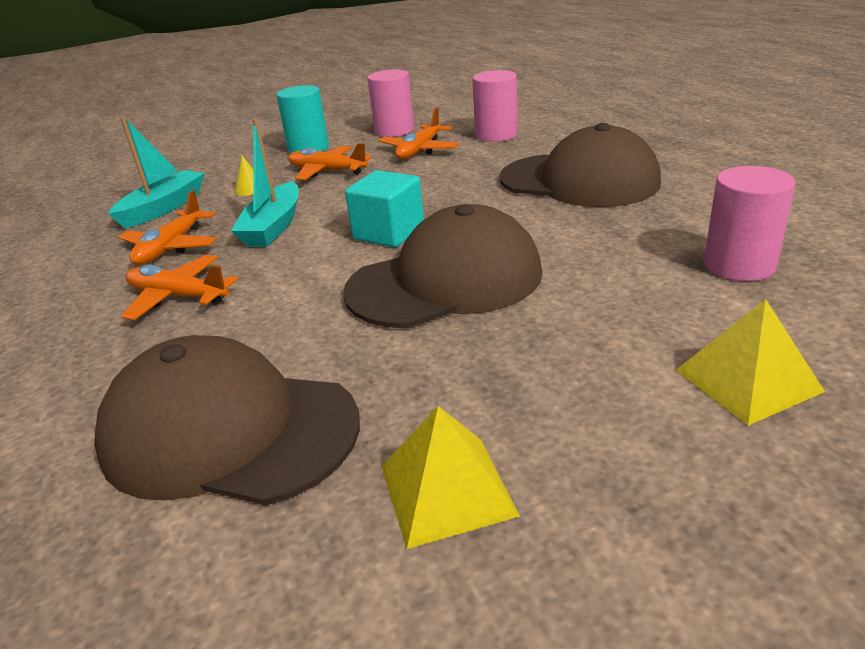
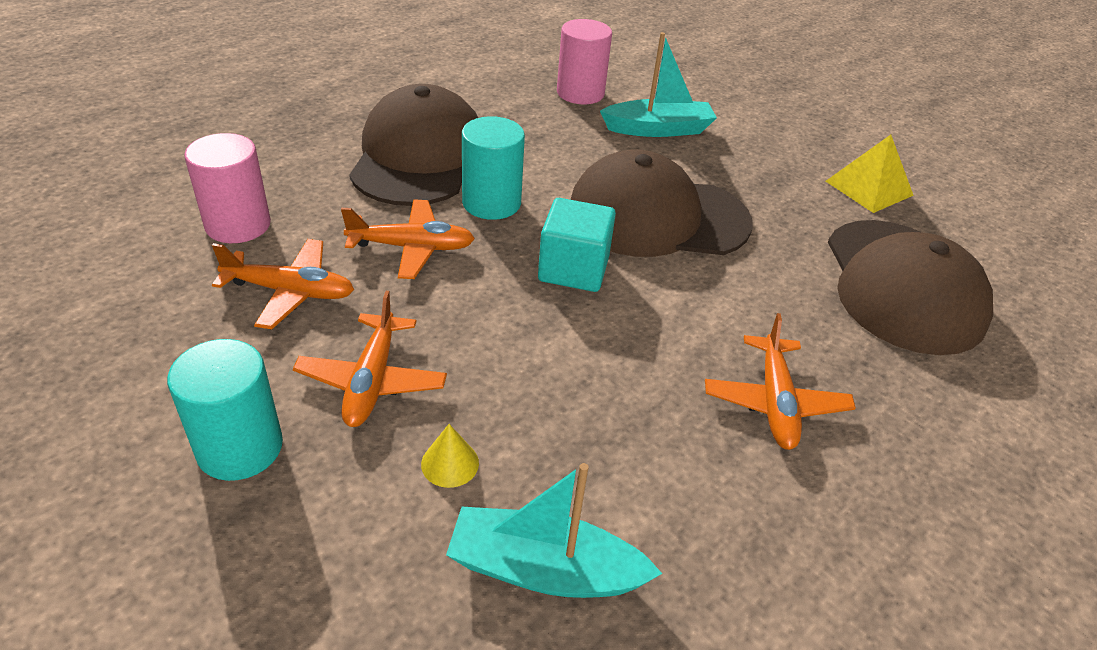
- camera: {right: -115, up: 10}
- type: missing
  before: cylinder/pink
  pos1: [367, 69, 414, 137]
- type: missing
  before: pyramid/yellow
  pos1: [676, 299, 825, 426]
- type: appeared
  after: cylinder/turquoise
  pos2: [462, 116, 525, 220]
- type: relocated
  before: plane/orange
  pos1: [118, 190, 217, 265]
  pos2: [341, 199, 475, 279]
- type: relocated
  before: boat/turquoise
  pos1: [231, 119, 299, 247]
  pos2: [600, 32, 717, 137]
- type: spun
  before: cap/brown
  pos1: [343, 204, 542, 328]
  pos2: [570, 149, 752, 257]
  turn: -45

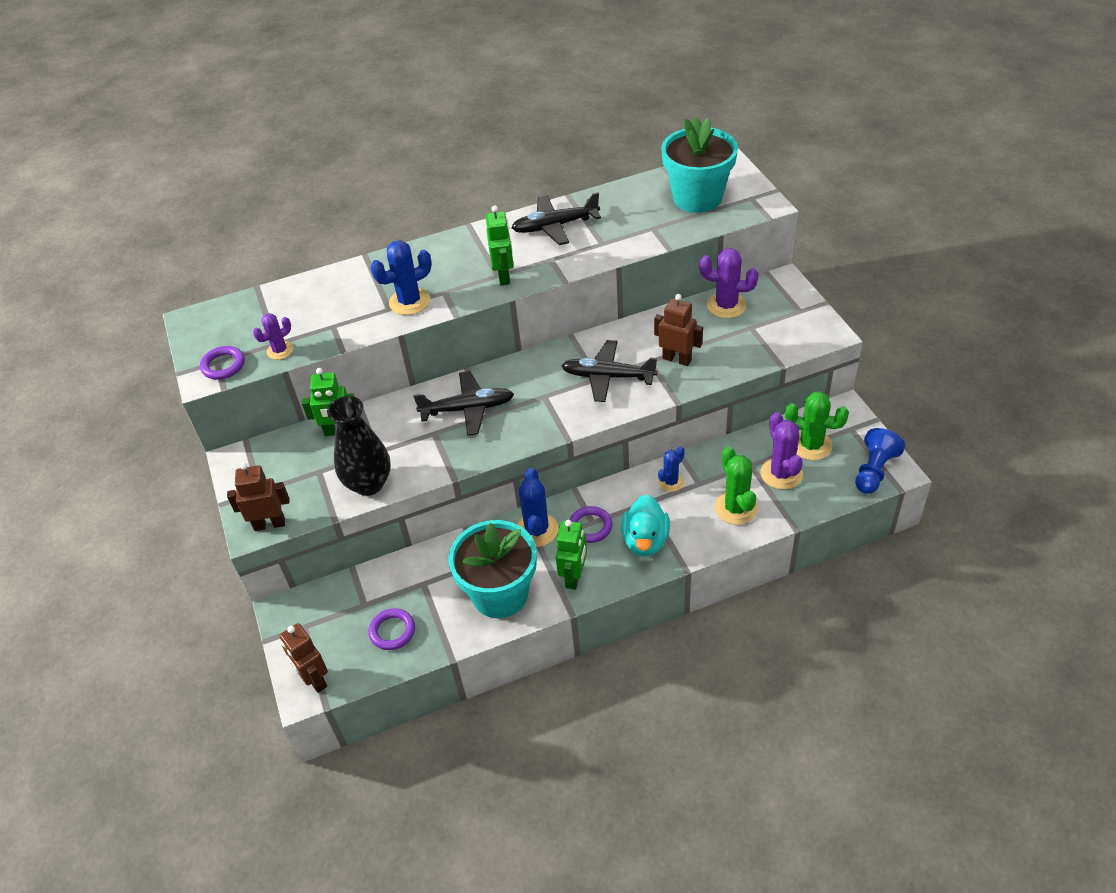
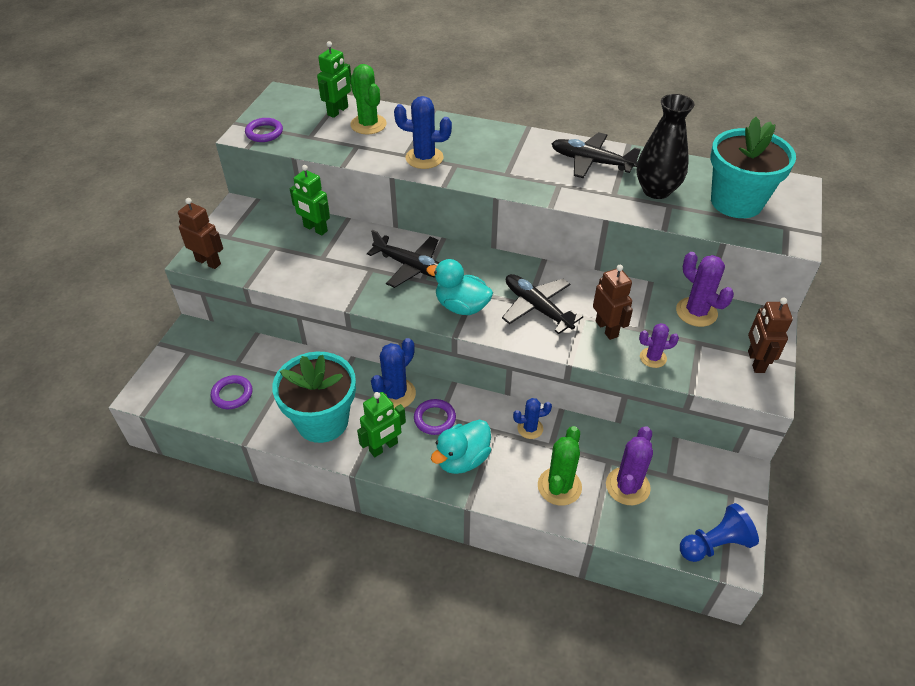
- camera: {right: 35, up: 0}
- type: appeared
  after: duck/turquoise
  pos2: [426, 259, 493, 315]
- type: relocated
  before: cactus/purple
  pos1: [253, 313, 293, 360]
  pos2: [639, 323, 679, 368]
- type: relocated
  before: robot/brown
  pos1: [280, 623, 328, 693]
  pos2: [748, 298, 793, 373]
- type: relocated
  before: vase/black
  pos1: [327, 396, 391, 496]
  pos2: [637, 94, 695, 199]
- type: relocated
  before: robot/green
  pos1: [485, 206, 514, 285]
  pos2: [317, 41, 351, 118]
- type: relocated
  before: cactus/green
  pos1: [785, 391, 849, 460]
  pos2: [350, 64, 387, 134]

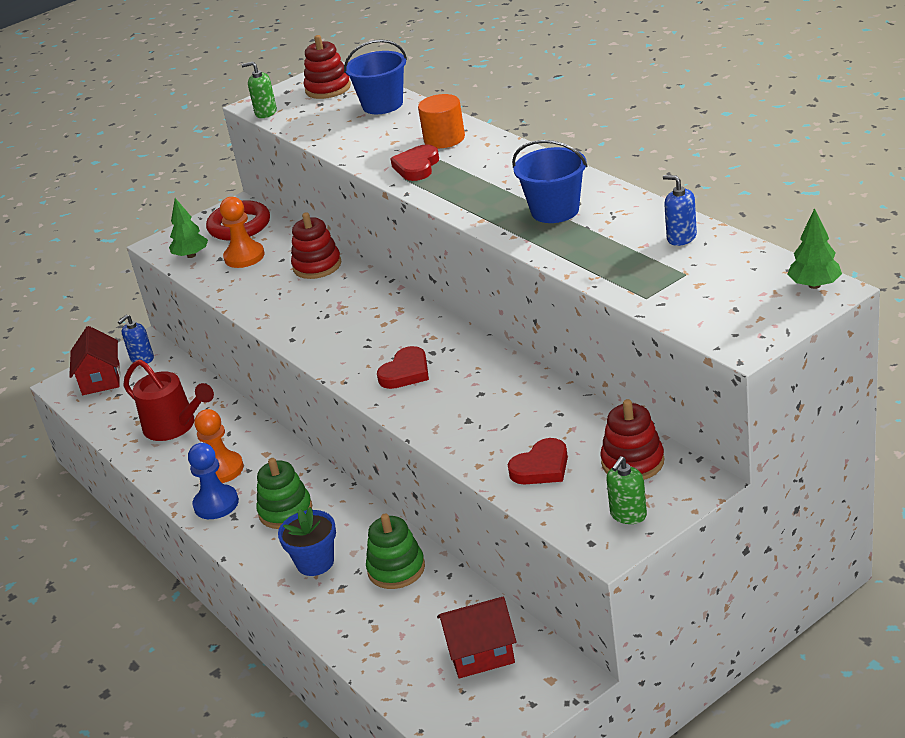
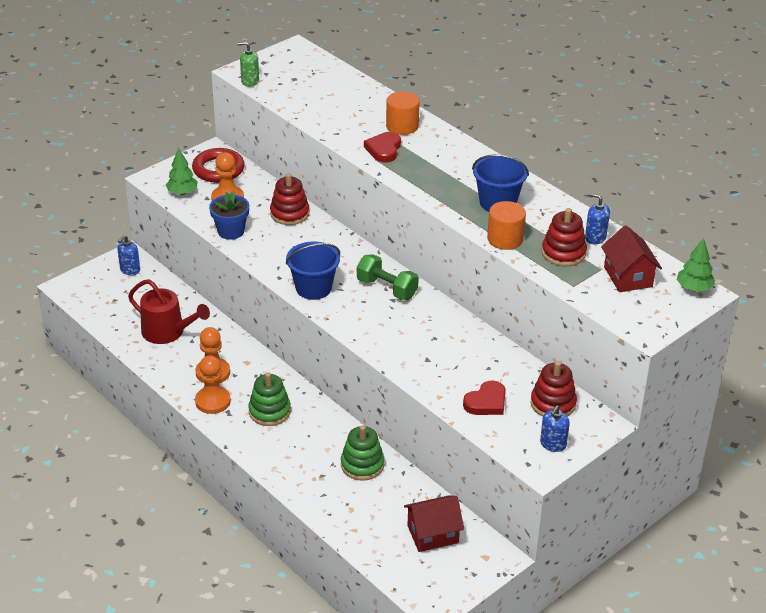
- camera: {right: -10, up: 5}
- type: missing
  before: heart/red
  pos1: [377, 346, 429, 389]
- type: appeared
  after: dumbbell/green
  pos2: [357, 254, 419, 300]
- type: appeared
  after: cylinder/orange
  pos2: [487, 201, 526, 250]
- type: relocated
  before: house/red
  pos1: [69, 326, 121, 395]
  pos2: [601, 225, 662, 292]
- type: relocated
  before: flower pot/blue
  pos1: [278, 507, 336, 576]
  pos2: [209, 191, 249, 240]
- type: relocated
  before: stacking toy/red
  pos1: [304, 35, 351, 99]
  pos2: [542, 208, 587, 266]
- type: relocated
  before: bucket/blue
  pos1: [344, 39, 407, 114]
  pos2: [286, 242, 340, 300]
- type: colour
  before: pawn/blue
  after: pawn/orange
  pos1: [188, 443, 239, 519]
  pos2: [195, 355, 231, 414]
- type: colour
  before: soap dispenser/green
  after: soap dispenser/blue
  pos1: [606, 456, 647, 524]
  pos2: [540, 405, 570, 452]

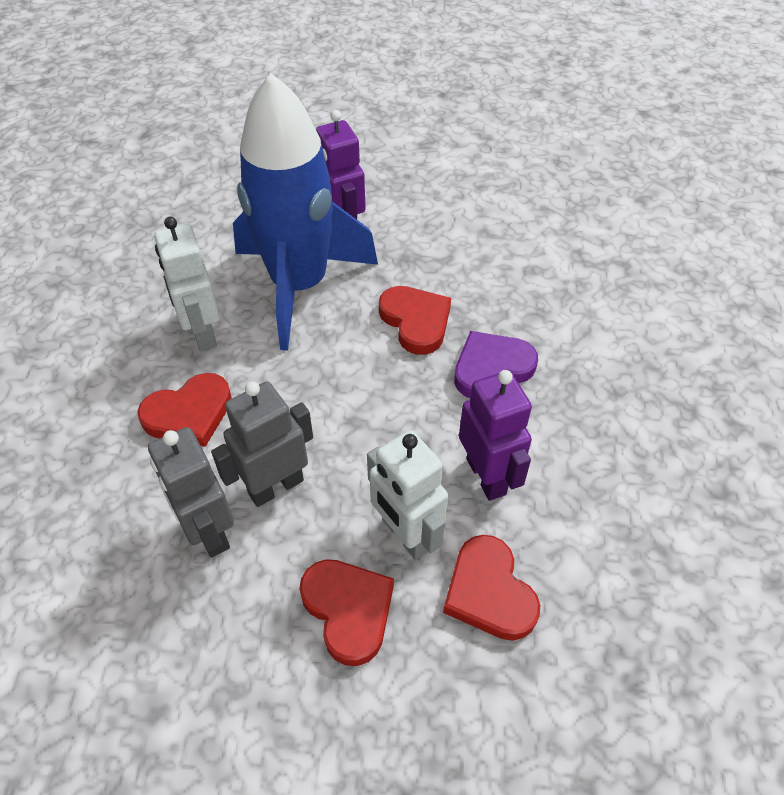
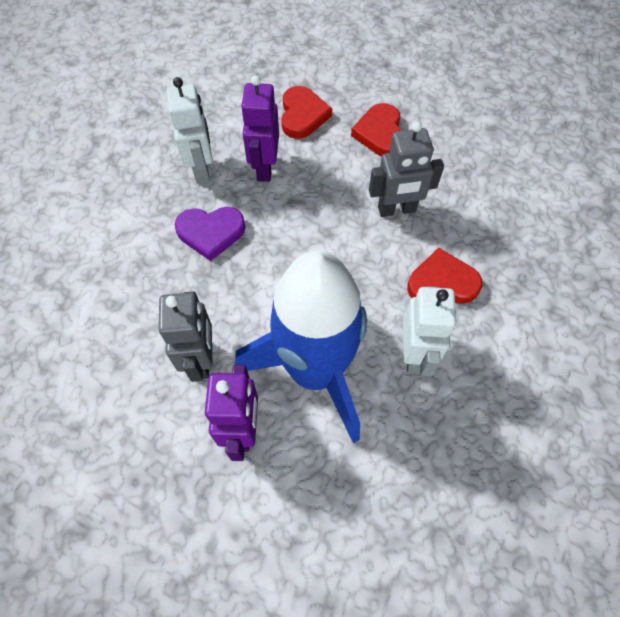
- camera: {right: -155, up: 10}
- type: missing
  before: heart/red
  pos1: [379, 286, 451, 355]
- type: relocated
  before: robot/grey
  pos1: [148, 427, 234, 558]
  pos2: [158, 291, 213, 382]
- type: relocated
  before: robot/white
  pos1: [367, 430, 448, 560]
  pos2: [166, 77, 213, 184]

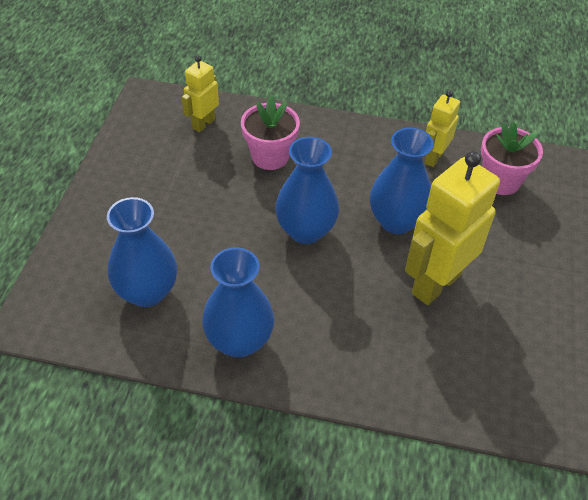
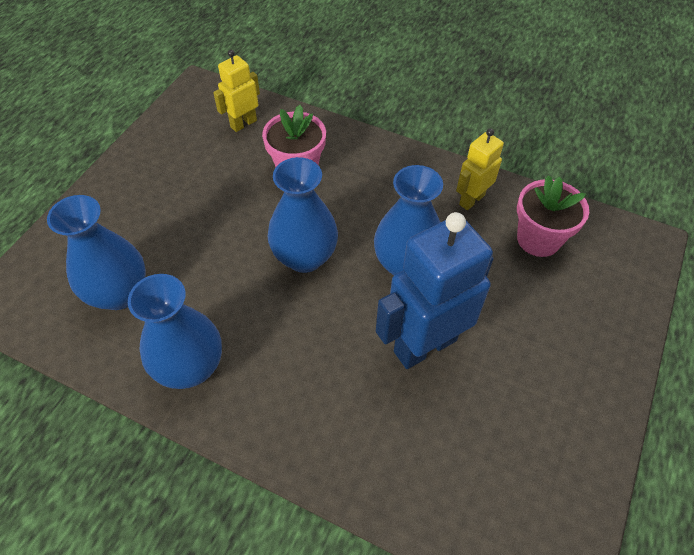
- camera: {right: 15, up: 5}
- type: colour
  before: robot/yellow
  after: robot/blue
  pos1: [405, 151, 500, 305]
  pos2: [376, 212, 493, 369]

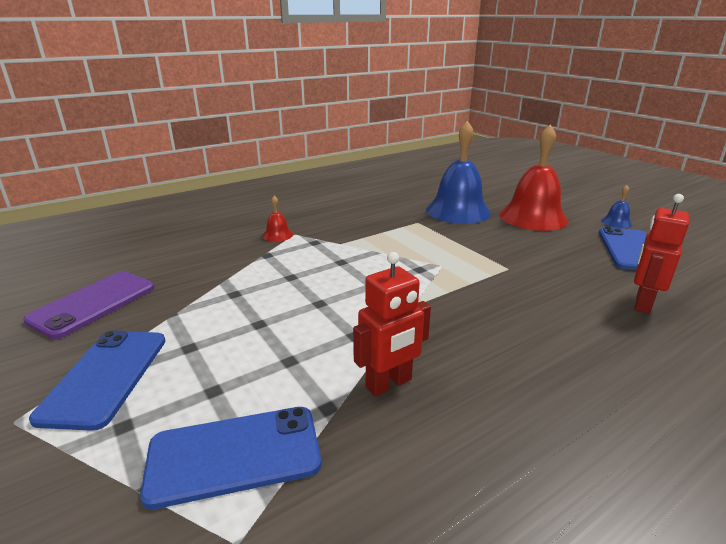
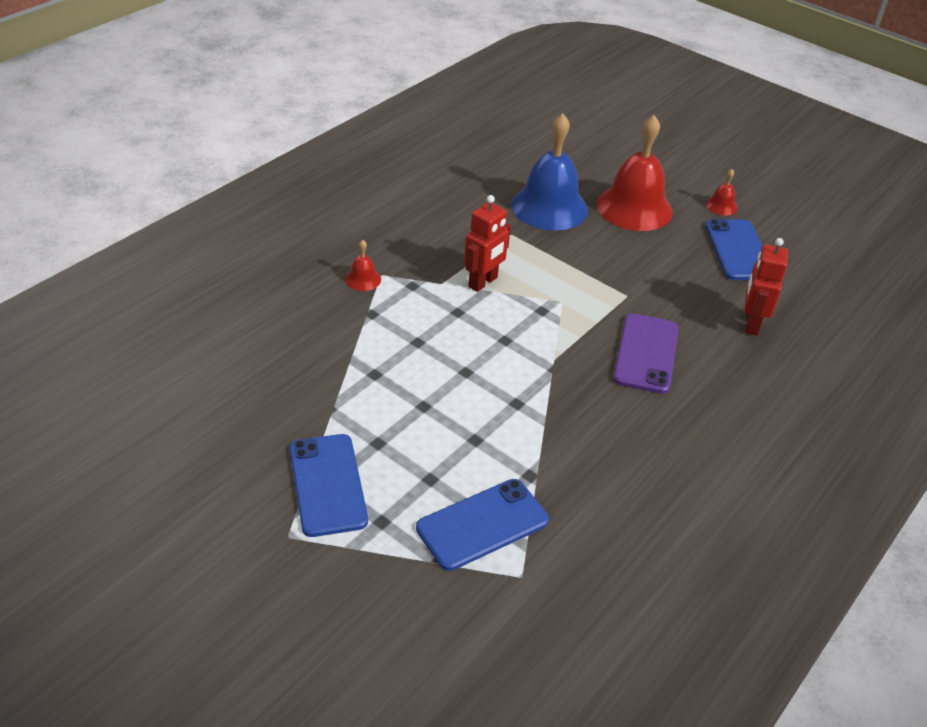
- camera: {right: -20, up: 15}
- type: relocated
  before: phone/purple
  pos1: [23, 271, 154, 339]
  pos2: [613, 313, 679, 394]
- type: relocated
  before: robot/red
  pos1: [353, 252, 431, 397]
  pos2: [464, 195, 511, 292]
- type: colour
  before: bell/blue
  after: bell/red
  pos1: [601, 185, 633, 228]
  pos2: [706, 169, 738, 216]

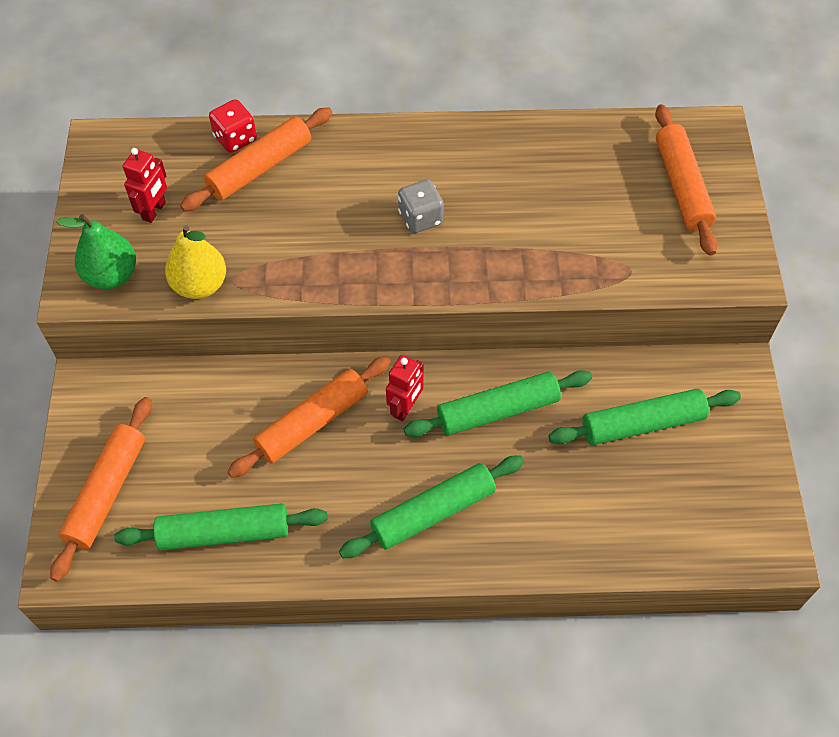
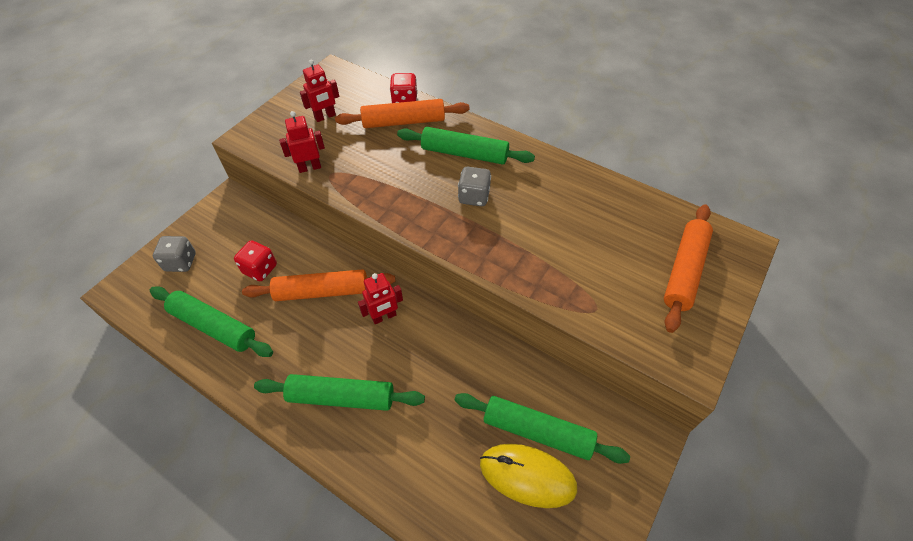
- camera: {right: 35, up: -5}
- type: missing
  before: pear/green
  pos1: [56, 214, 136, 289]
- type: appeared
  after: dice/red
  pos2: [234, 241, 277, 281]
- type: appeared
  after: mouse/yellow
  pos2: [480, 444, 577, 508]
- type: relocated
  before: rolling pin/green
  pos1: [404, 370, 592, 437]
  pos2: [397, 127, 535, 164]
- type: exchanged
  before: rolling pin/orange
  after: dice/grey
  pos1: [50, 397, 152, 582]
  pos2: [153, 236, 196, 272]
- type: exchanged
  before: pear/yellow
  after: robot/red
  pos1: [165, 225, 226, 299]
  pos2: [279, 111, 325, 173]

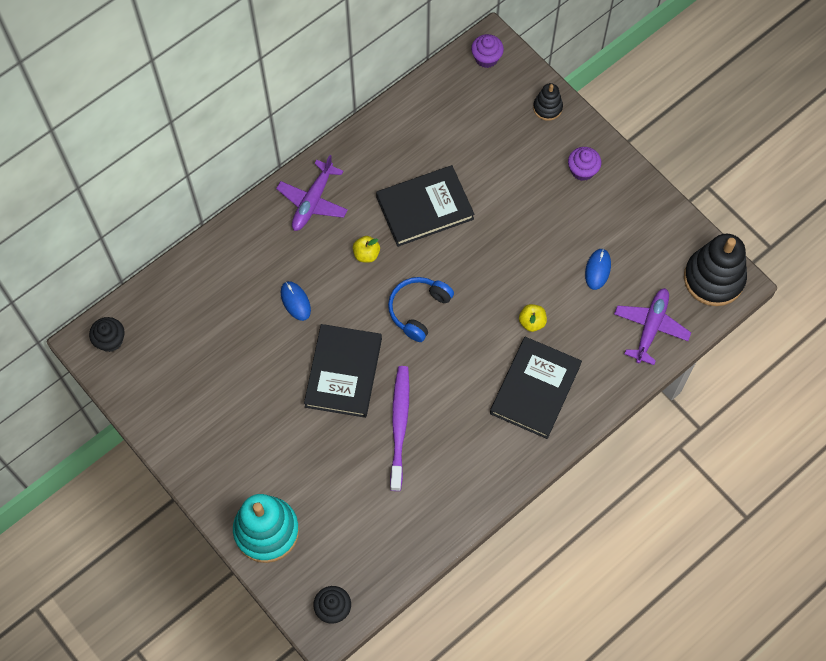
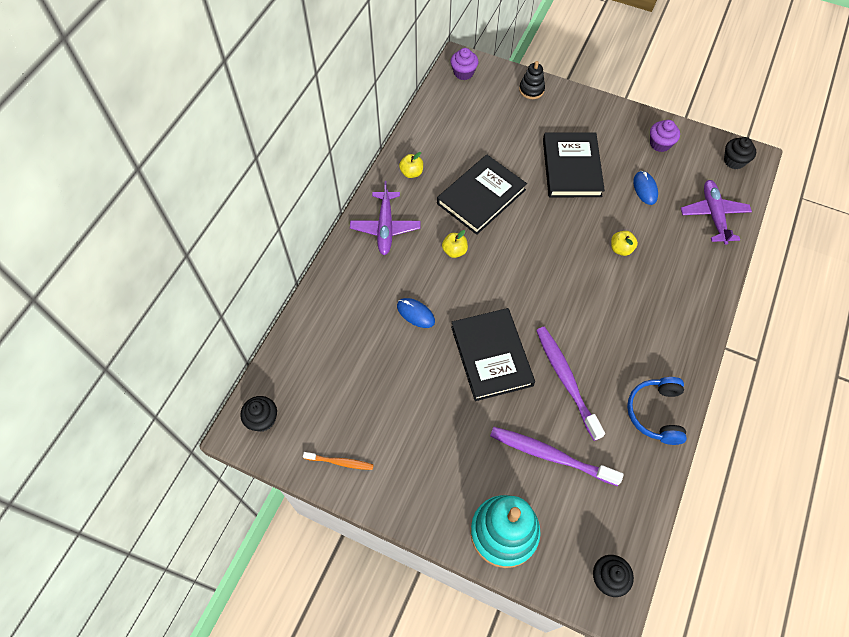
- camera: {right: -25, up: -5}
- type: appeared
  after: toothbrush/orange
  pos2: [303, 452, 374, 470]
- type: appeared
  after: apple/yellow
  pos2: [399, 152, 423, 178]
- type: appeared
  after: toothbrush/purple
  pos2: [490, 427, 624, 486]
- type: relocated
  before: headphones/blue
  pos1: [388, 277, 454, 342]
  pos2: [627, 377, 687, 445]
- type: relocated
  before: book/black
  pos1: [490, 337, 582, 439]
  pos2: [543, 132, 605, 197]
- type: relocated
  before: cupcake/purple
  pos1: [568, 147, 601, 181]
  pos2: [650, 120, 680, 152]
- type: exchanged
  before: stacking toy/black
  after: cupcake/black
  pos1: [684, 234, 747, 306]
  pos2: [724, 137, 756, 169]

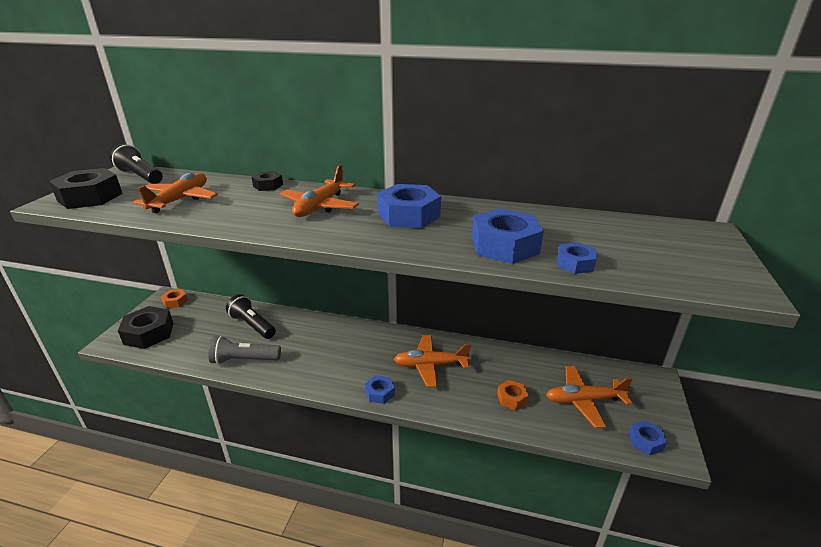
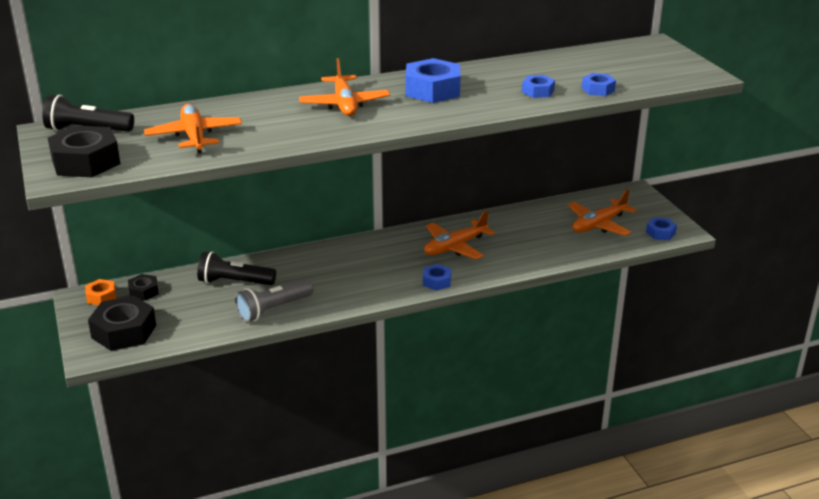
- camera: {right: -35, up: 0}
- type: missing
  before: nut/orange
  pos1: [497, 380, 529, 410]
- type: relocated
  before: nut/black
  pos1: [251, 171, 283, 191]
  pos2: [128, 274, 159, 301]
- type: size
  before: nut/blue
  pos1: [472, 208, 544, 264]
  pos2: [522, 75, 555, 98]
  scale: 0.53

